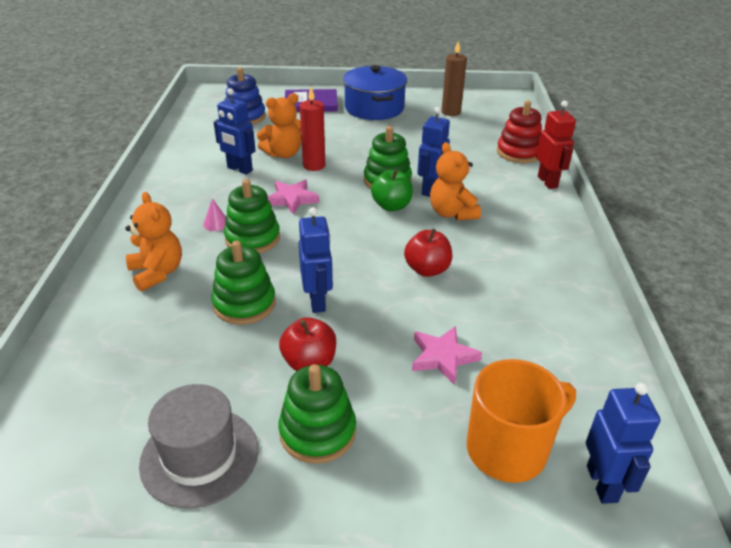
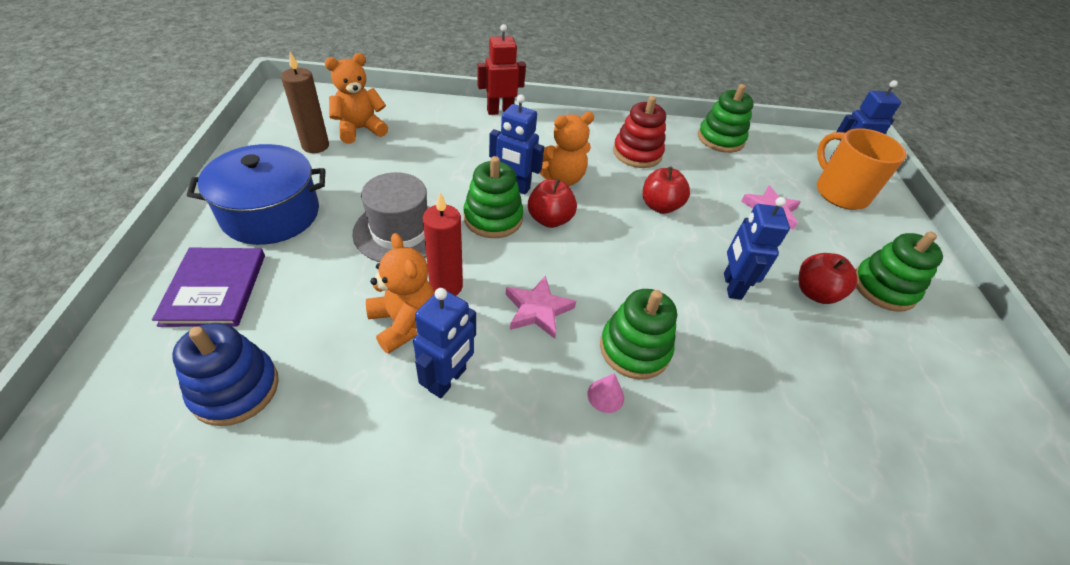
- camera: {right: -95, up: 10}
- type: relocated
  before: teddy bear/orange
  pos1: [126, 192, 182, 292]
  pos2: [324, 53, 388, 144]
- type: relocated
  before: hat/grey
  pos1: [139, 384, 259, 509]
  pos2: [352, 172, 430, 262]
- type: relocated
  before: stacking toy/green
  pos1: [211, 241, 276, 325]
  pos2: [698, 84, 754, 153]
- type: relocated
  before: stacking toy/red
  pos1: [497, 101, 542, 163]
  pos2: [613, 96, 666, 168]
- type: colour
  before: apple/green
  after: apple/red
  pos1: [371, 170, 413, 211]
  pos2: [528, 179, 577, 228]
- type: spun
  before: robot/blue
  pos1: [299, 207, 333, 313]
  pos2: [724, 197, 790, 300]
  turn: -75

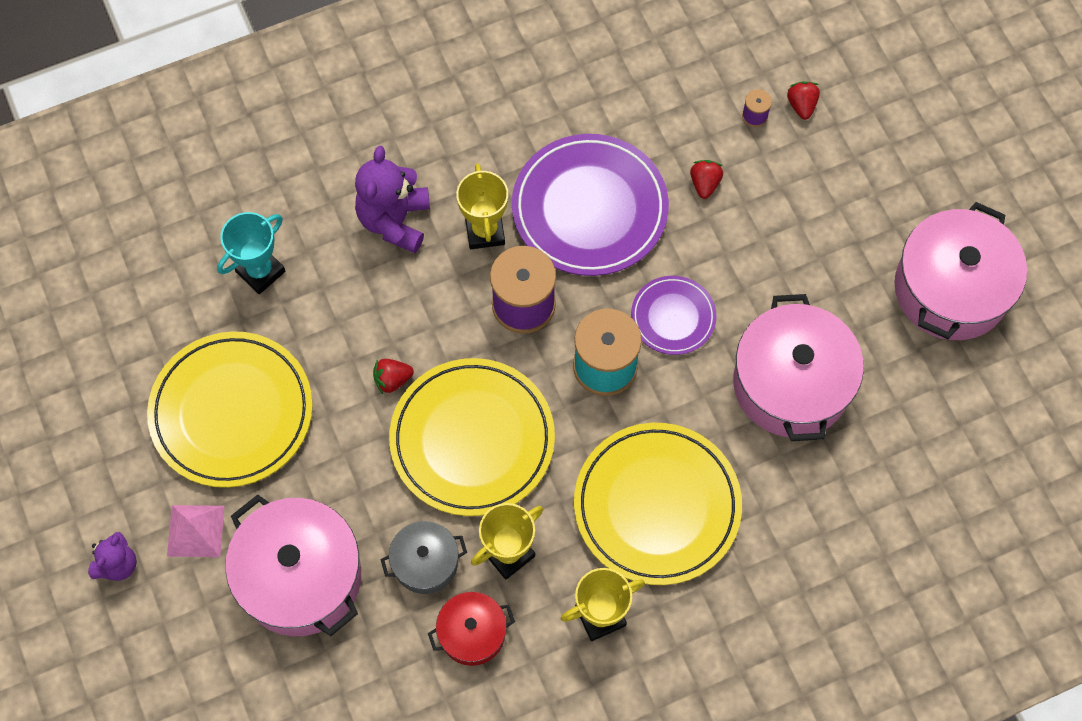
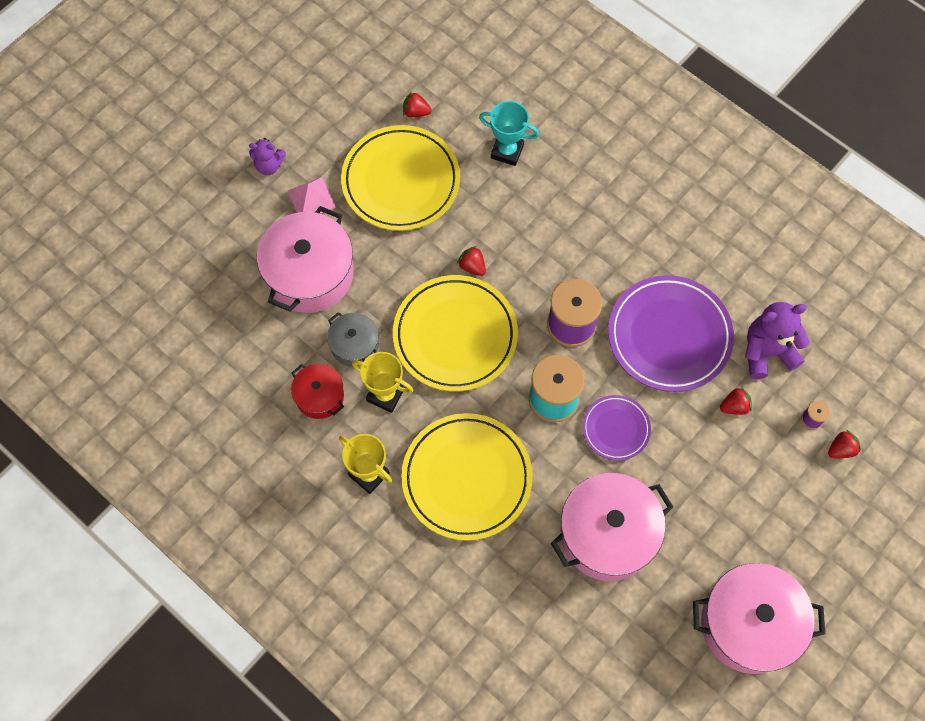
- camera: {right: 65, up: 0}
- type: missing
  before: trophy/yellow
  pos1: [456, 164, 508, 249]
- type: appeared
  after: strawberry/red
  pos2: [403, 91, 432, 117]
- type: relocated
  before: teddy bear/purple
  pos1: [355, 146, 430, 253]
  pos2: [745, 302, 810, 379]

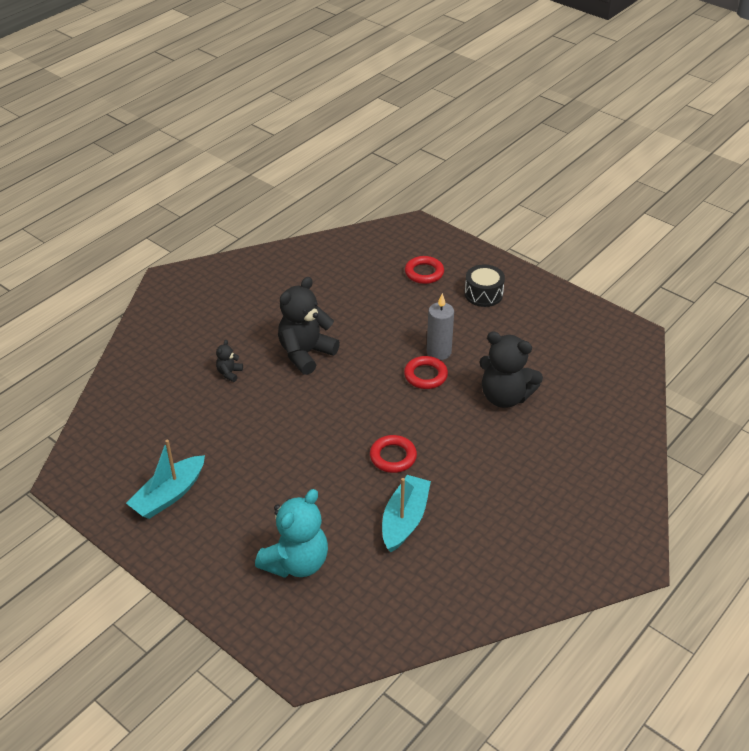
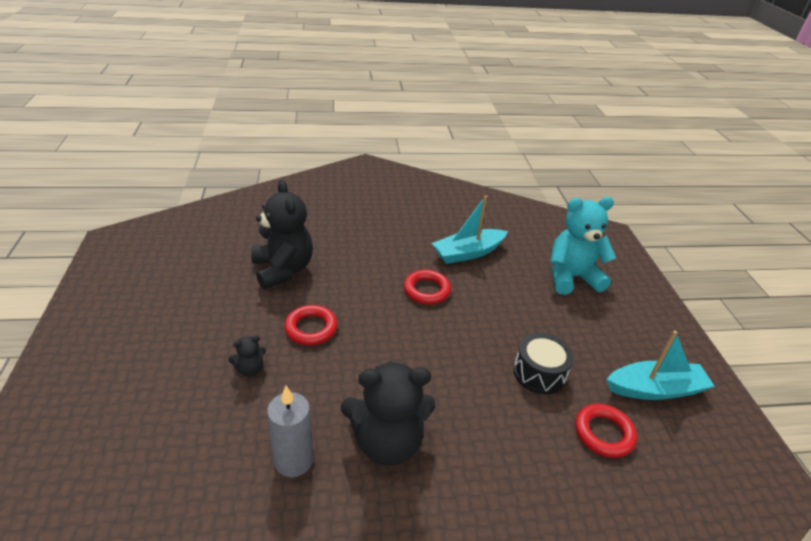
- camera: {right: -140, up: -5}
- type: relocated
  before: teddy bear/black
  pos1: [216, 340, 243, 382]
  pos2: [228, 335, 266, 377]
- type: relocated
  before: ring/red
  pos1: [405, 256, 444, 284]
  pos2: [575, 404, 637, 458]
- type: relocated
  before: candle/grey
  pos1: [427, 293, 454, 360]
  pos2: [267, 386, 313, 477]
- type: relocated
  before: drum/black
  pos1: [465, 264, 505, 307]
  pos2: [513, 333, 574, 394]

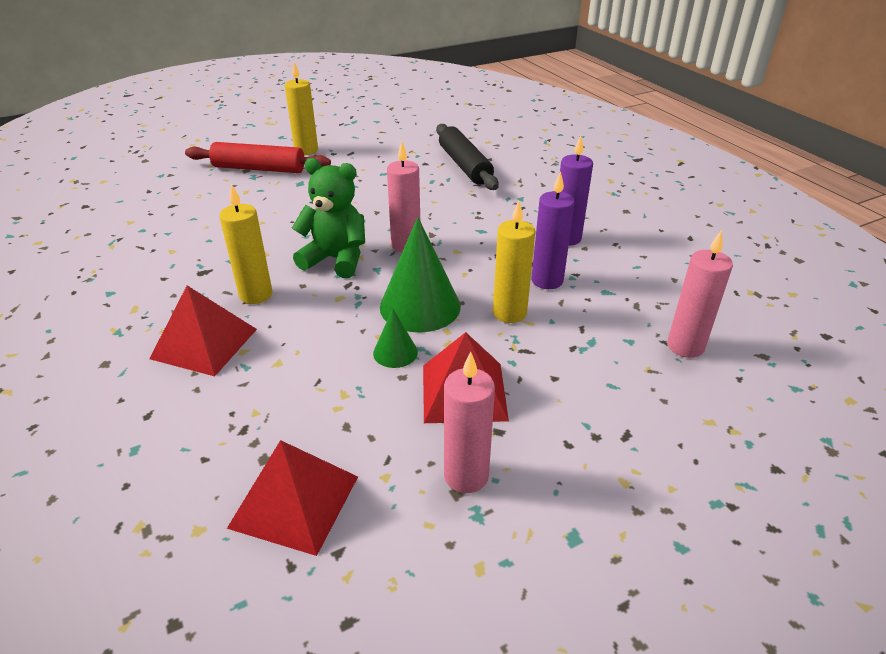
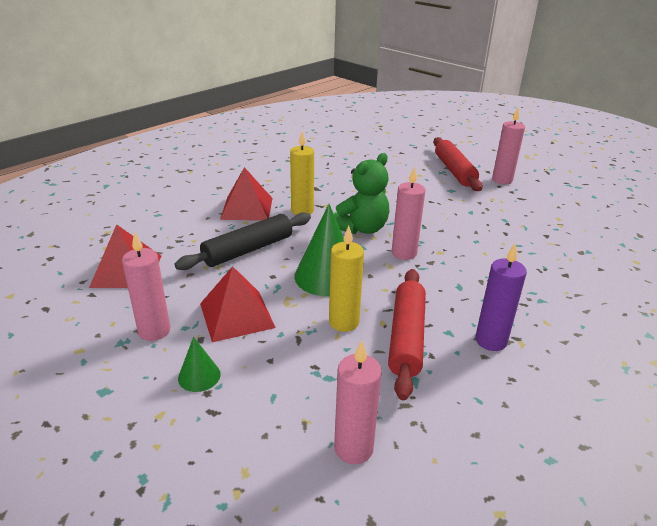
- camera: {right: 70, up: -5}
- type: relocated
  before: cone/green
  pos1: [373, 309, 418, 368]
  pos2: [178, 337, 221, 392]
- type: relocated
  before: rolling pin/black
  pos1: [436, 124, 499, 190]
  pos2: [174, 212, 311, 270]
- type: exchanged
  before: candle/purple
  after: rolling pin/red
  pos1: [531, 171, 575, 289]
  pos2: [388, 269, 426, 400]
- type: colour
  before: candle/yellow
  after: candle/pink
  pos1: [285, 62, 318, 155]
  pos2: [492, 108, 525, 184]
- type: spun
  before: teddy bear/green
  pos1: [292, 158, 365, 278]
  pos2: [334, 153, 389, 234]
  turn: 45

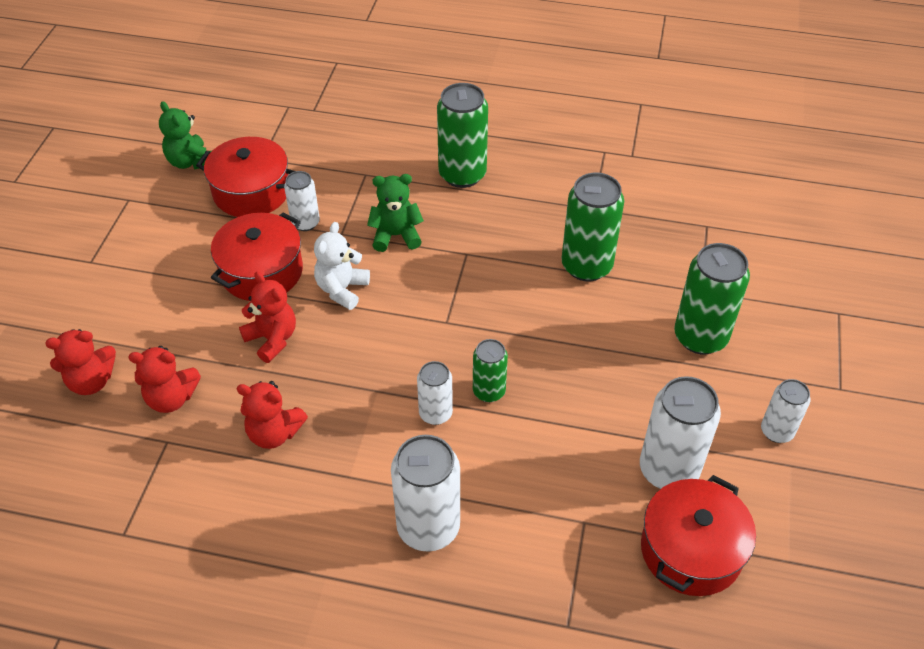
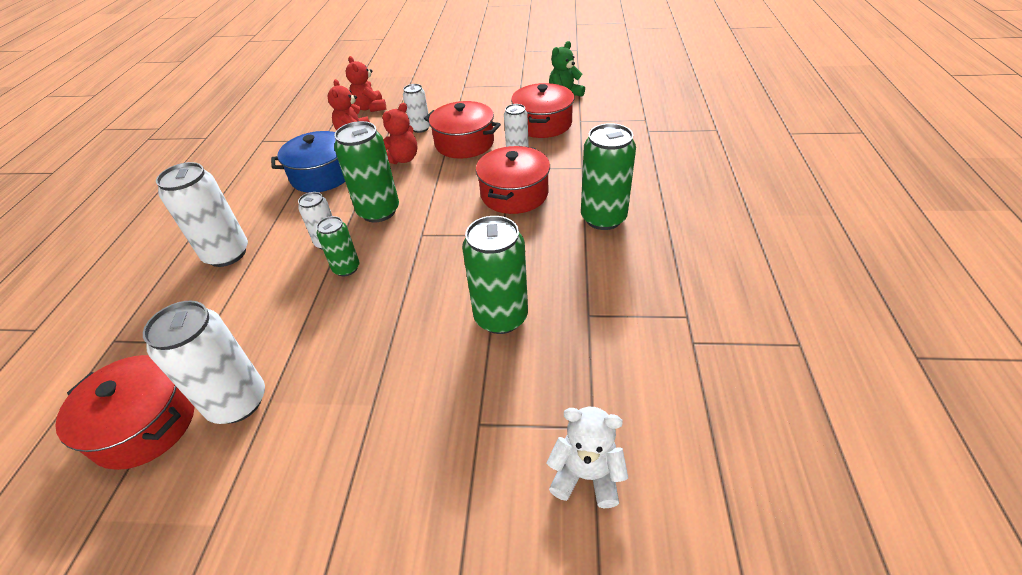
- camera: {right: 85, up: -5}
- type: relocated
  before: teddy bear/white
  pos1: [314, 222, 370, 310]
  pos2: [547, 407, 628, 508]
- type: relocated
  before: can/green
  pos1: [674, 243, 750, 354]
  pos2: [334, 121, 399, 222]
- type: relocated
  before: can/white
  pos1: [761, 379, 810, 443]
  pos2: [403, 84, 430, 133]
- type: exchanged
  before: teddy bear/red
  after: pot/blue
  pos1: [237, 381, 308, 449]
  pos2: [271, 131, 345, 193]
- type: exchanged
  before: teddy bear/green
  after: pot/red
  pos1: [367, 174, 424, 252]
  pos2: [476, 146, 550, 214]

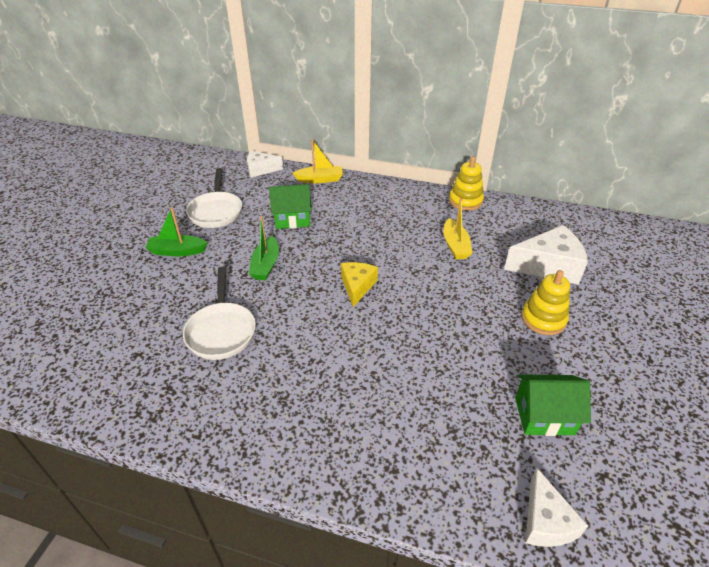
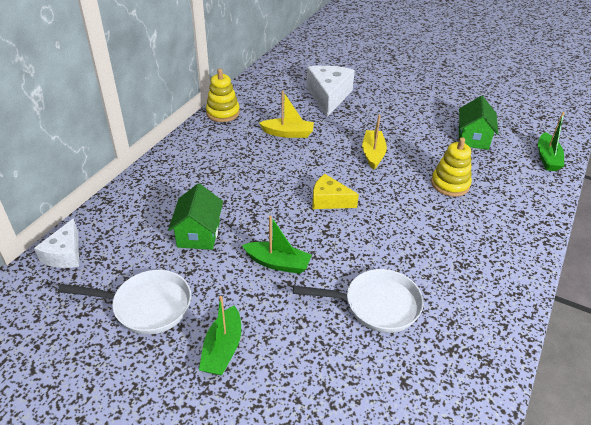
- camera: {right: -80, up: 0}
- type: relocated
  before: boat/yellow
  pos1: [293, 139, 343, 183]
  pos2: [362, 115, 387, 170]
- type: relocated
  before: stacking toy/yellow
  pos1: [521, 270, 570, 335]
  pos2: [431, 137, 472, 197]
- type: exchanged
  before: cheese/white
  after: boat/green
  pos1: [525, 468, 588, 547]
  pos2: [538, 112, 564, 171]

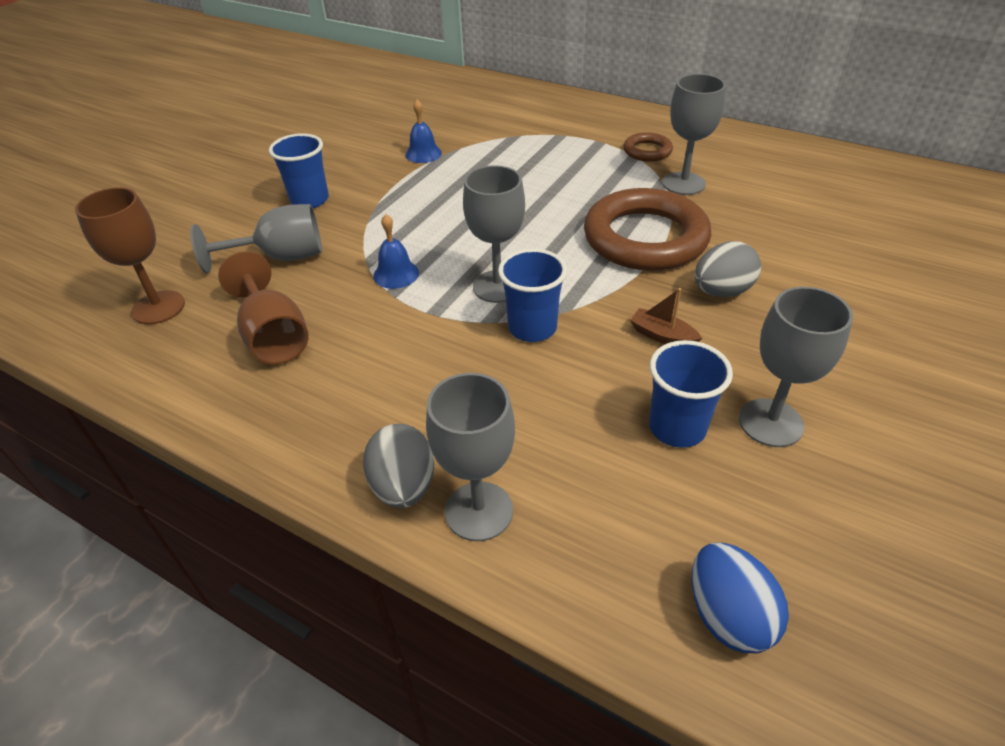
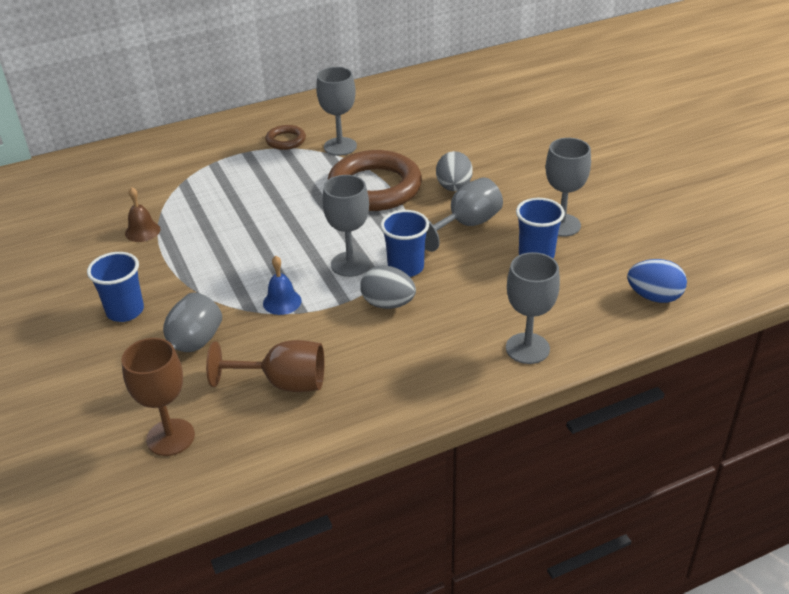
- camera: {right: -55, up: -5}
- type: relocated
  before: egg/grey
  pos1: [363, 424, 434, 508]
  pos2: [360, 265, 416, 309]
- type: exchanged
  before: boat/brown
  after: goblet/grey
  pos1: [630, 288, 702, 344]
  pos2: [425, 177, 503, 252]
- type: colour
  before: bell/blue
  after: bell/brown
  pos1: [405, 100, 442, 163]
  pos2: [125, 187, 160, 242]

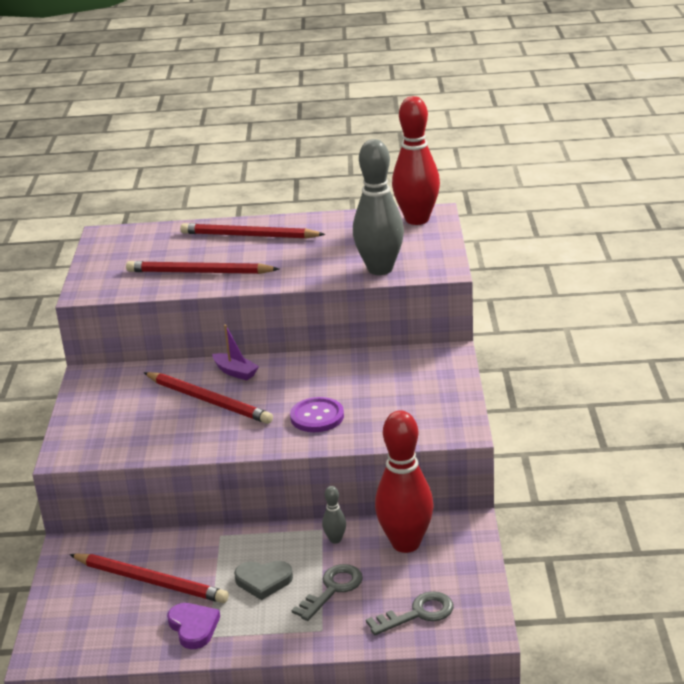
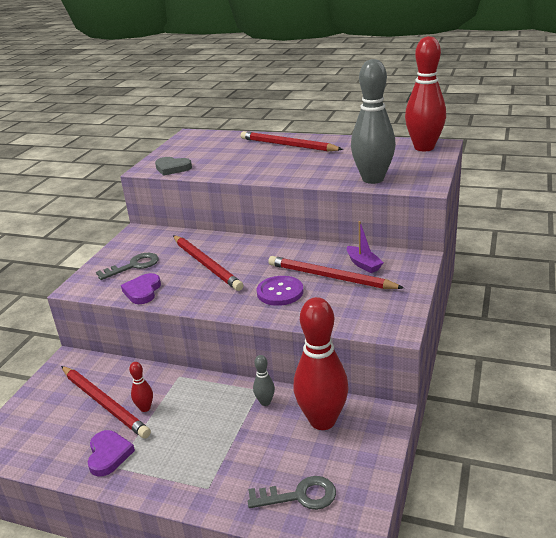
- camera: {right: 20, up: 0}
- type: appeared
  after: heart/purple
  pos2: [121, 273, 161, 304]
- type: appeared
  after: bowling pin/red
  pos2: [129, 362, 153, 412]
- type: relocated
  before: pencil/red
  pos1: [126, 261, 279, 274]
  pos2: [268, 256, 404, 289]
- type: relocated
  before: boat/purple
  pos1: [212, 325, 259, 381]
  pos2: [347, 221, 384, 273]
- type: relocated
  before: heart/grey
  pos1: [234, 561, 293, 600]
  pos2: [155, 157, 192, 176]
- type: relocated
  before: key/grey
  pos1: [292, 564, 363, 621]
  pos2: [96, 253, 159, 280]

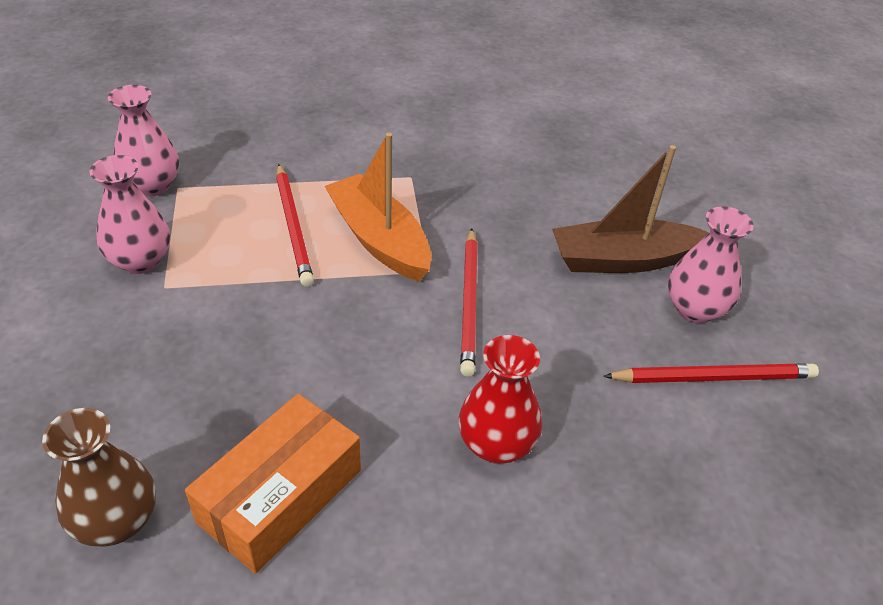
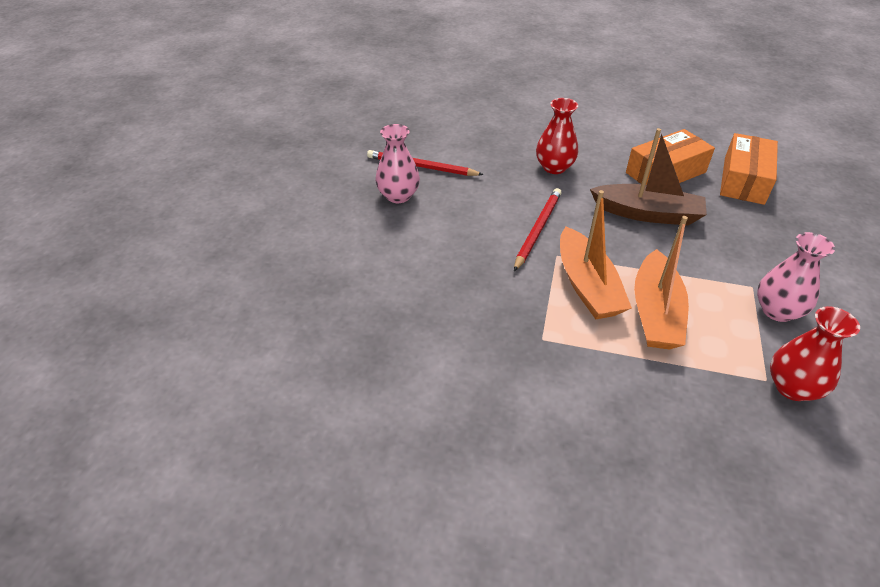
- camera: {right: -155, up: 0}
- type: relocated
  before: boat/brown
  pos1: [552, 145, 709, 273]
  pos2: [590, 128, 707, 226]
- type: exchanged
  before: vase/brown
  after: box/orange
  pos1: [42, 408, 156, 547]
  pos2: [720, 133, 778, 205]
- type: exchanged
  before: pencil/red
  after: boat/orange
  pos1: [276, 164, 314, 287]
  pos2: [634, 216, 689, 350]
- type: colour
  before: vase/pink
  after: vase/red
  pos1: [108, 85, 179, 196]
  pos2: [770, 306, 860, 401]

